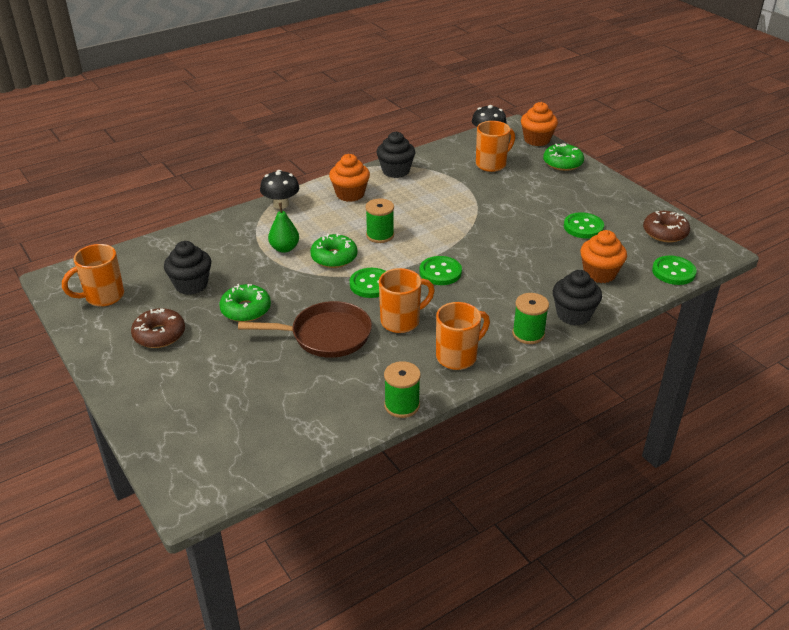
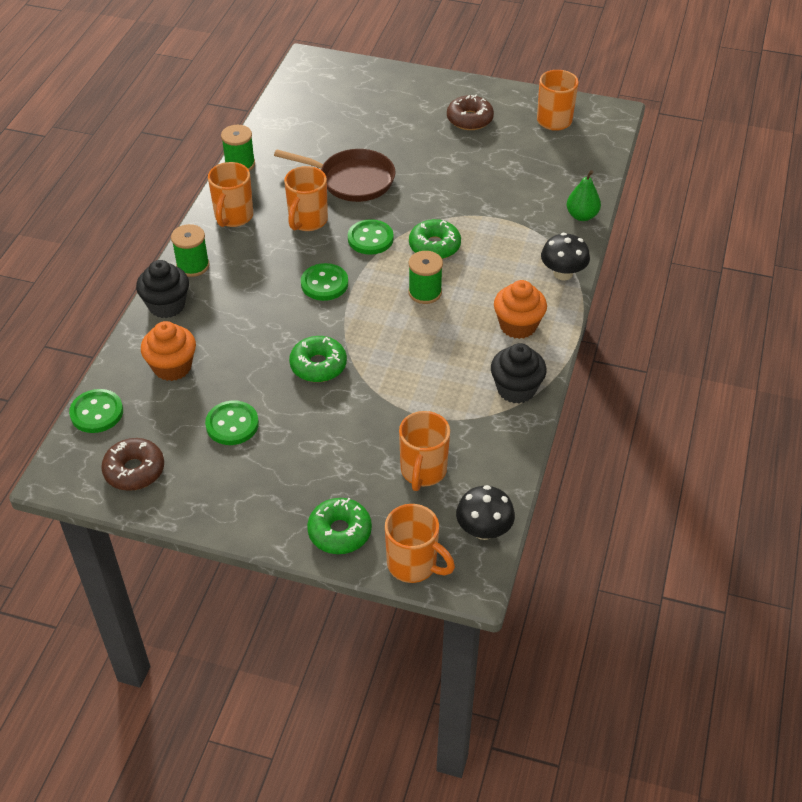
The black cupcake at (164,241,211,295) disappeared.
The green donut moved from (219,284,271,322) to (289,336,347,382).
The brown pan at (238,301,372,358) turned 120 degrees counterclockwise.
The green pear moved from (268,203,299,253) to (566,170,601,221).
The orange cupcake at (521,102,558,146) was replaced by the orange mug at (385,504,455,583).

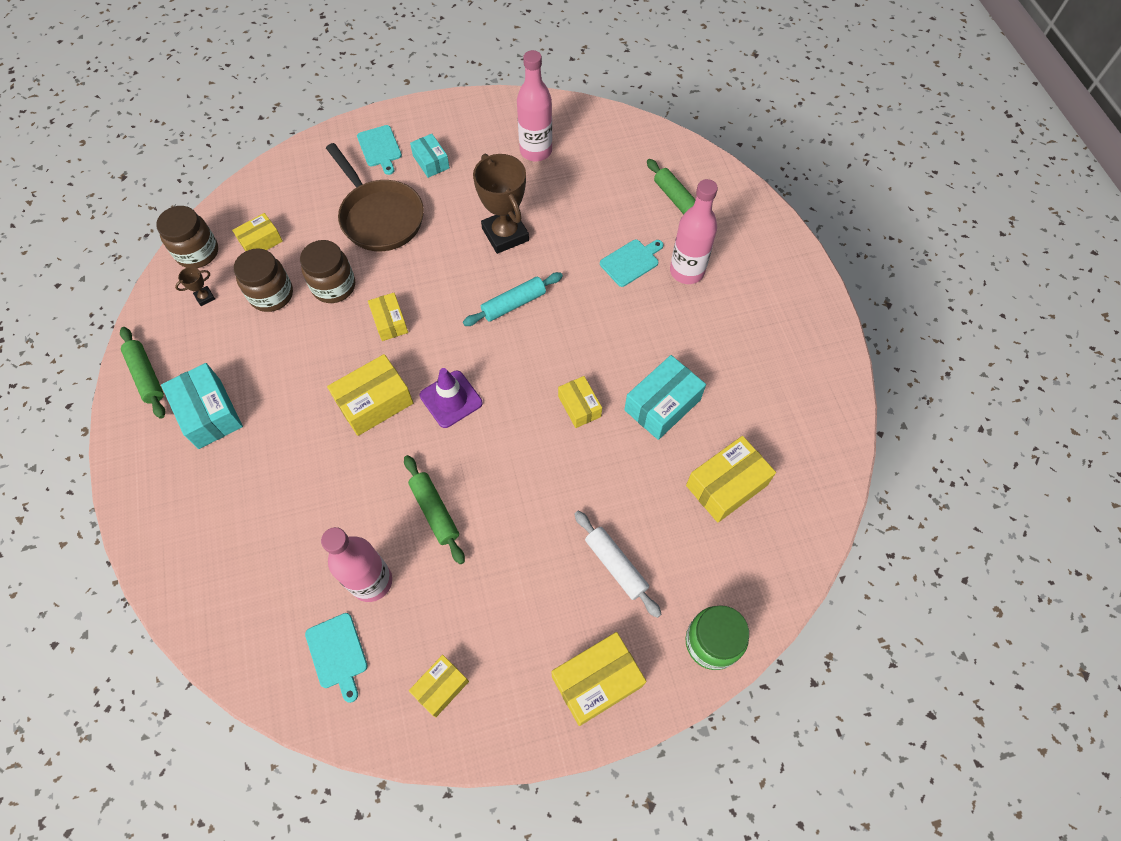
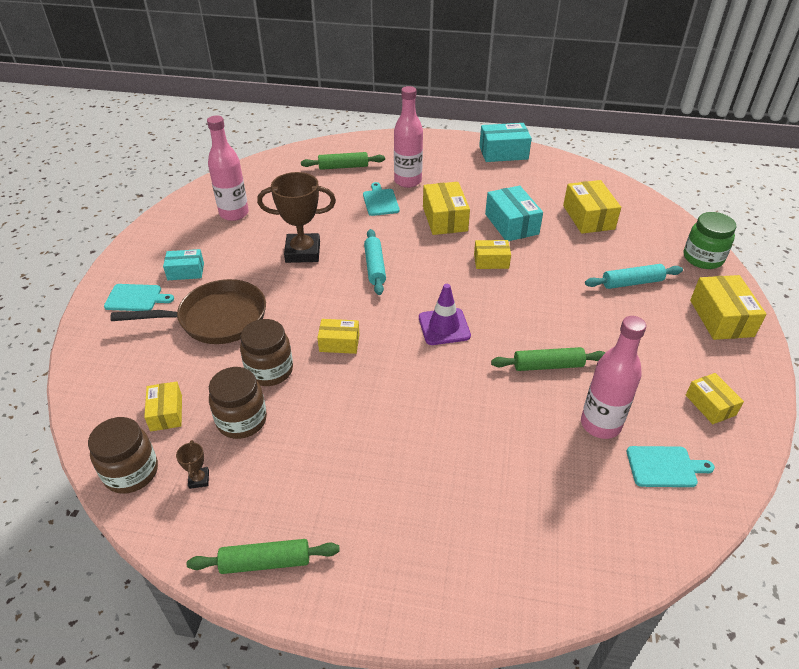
The turquoise box moved from (161,363,243,449) to (479,123,532,162).
The yellow box moved from (327,354,413,436) to (423,182,470,235).
The white rolling pin at (574,511,662,618) became the turquoise rolling pin at (585,264,683,289).

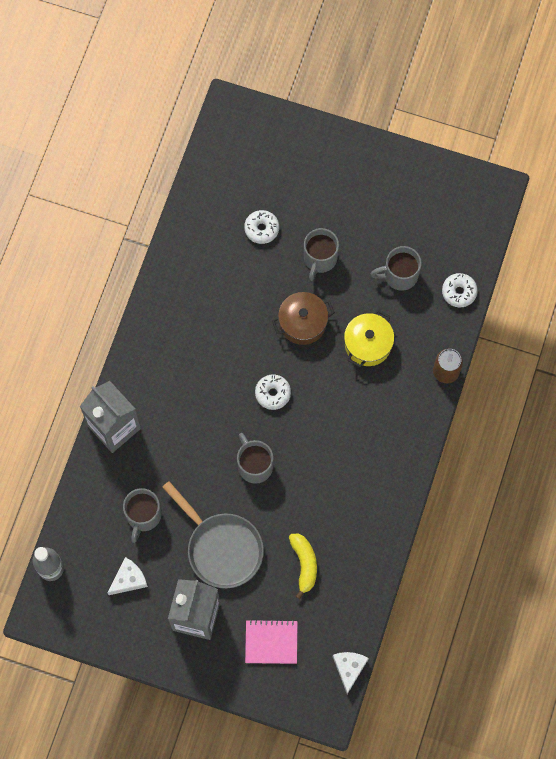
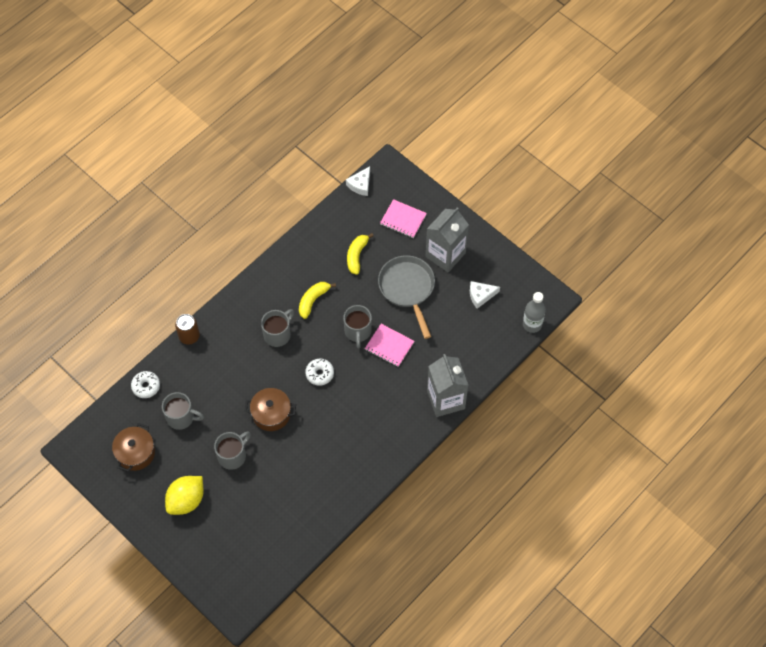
The grey mug moved from (123,488,162,543) to (261,309,294,347).
The white donut at (244,210,279,244) disappeared.
The yellow pot at (344,310,394,368) disappeared.
The brown pot at (112,423,155,472) appeared.
The yellow lemon at (165,476,204,515) appeared.
The yellow banana at (299,282,336,319) appeared.
The pink notebook at (365,324,414,367) appeared.

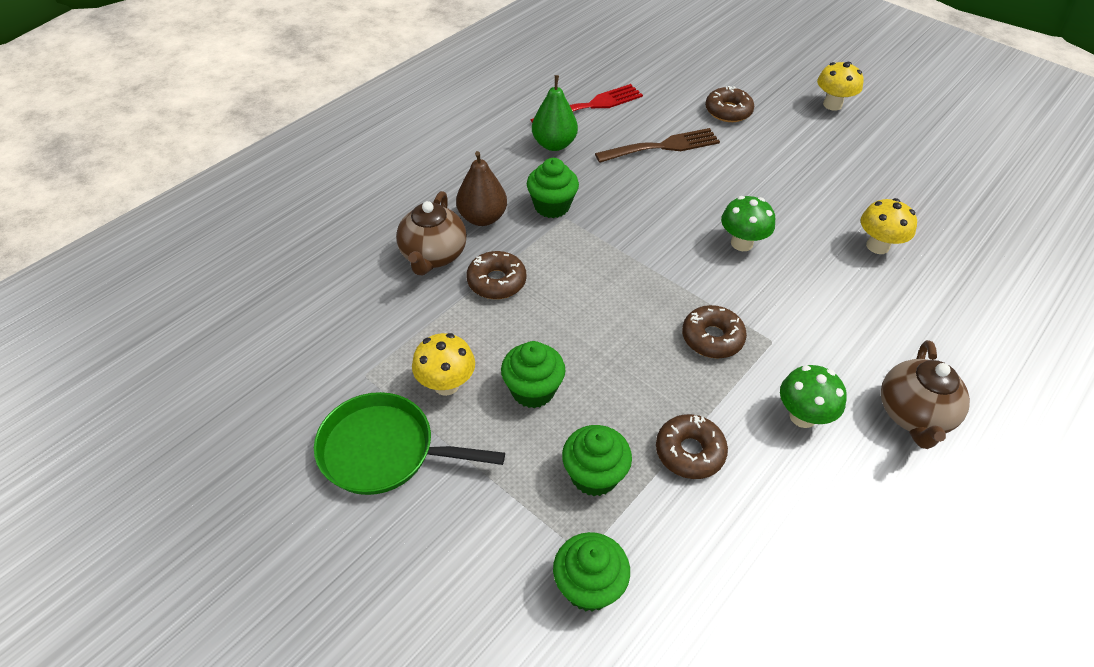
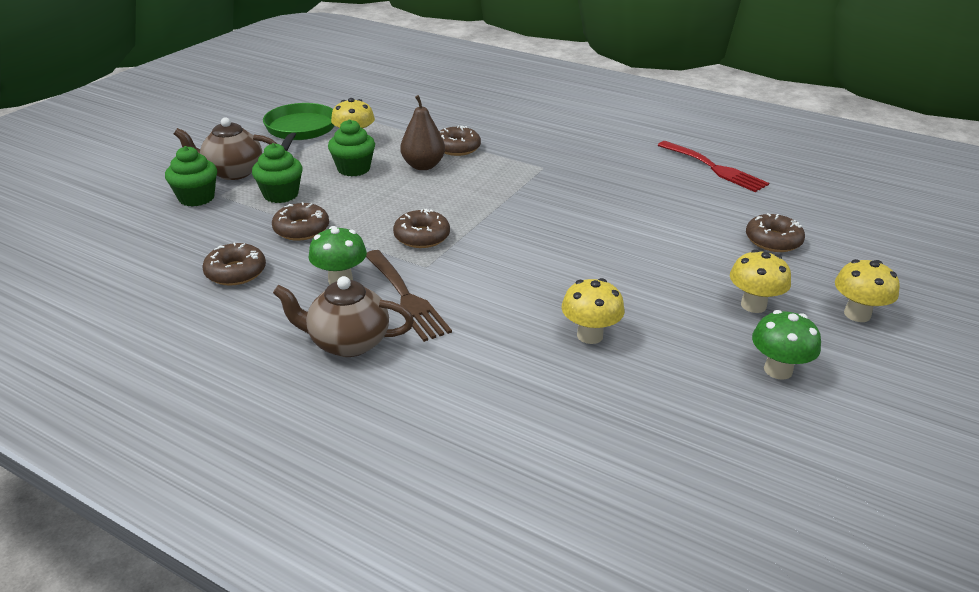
The brown teapot moved from (396,191,467,275) to (174,117,277,180).
The brown pear moved from (456,151,507,226) to (400,95,445,170).
The green cupcake at (527,158,579,218) disappeared.
The green pear at (532,75,578,151) disappeared.
The brown fork moved from (595,128,720,163) to (366,250,452,342).
The green mushroom moved from (721,196,775,251) to (752,310,821,380).
The brown donut at (202,242,266,286) appeared.
The yellow mushroom at (730,249,791,313) appeared.

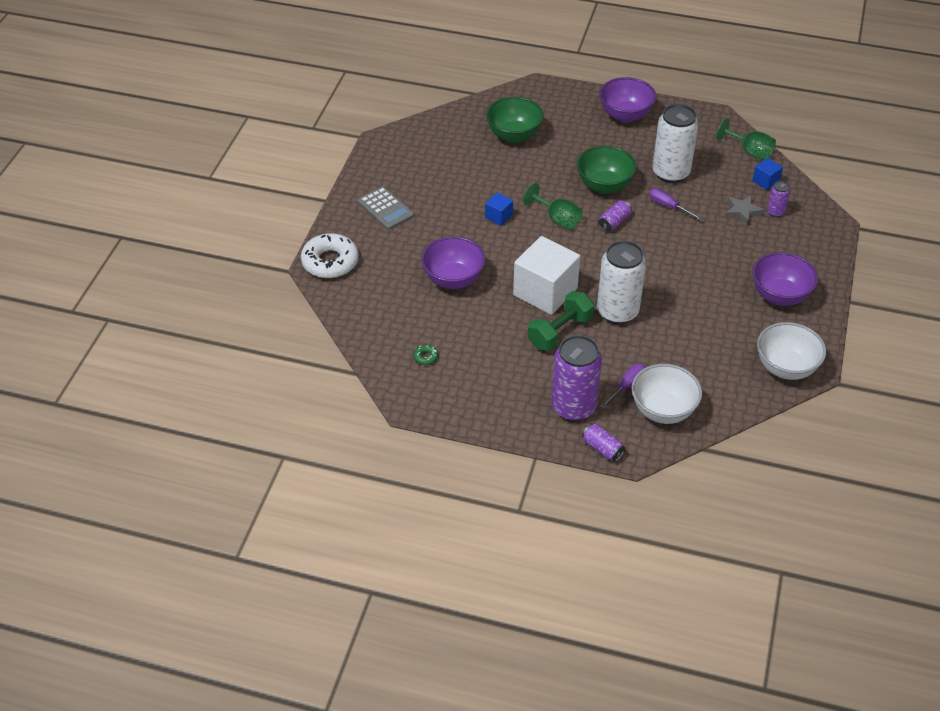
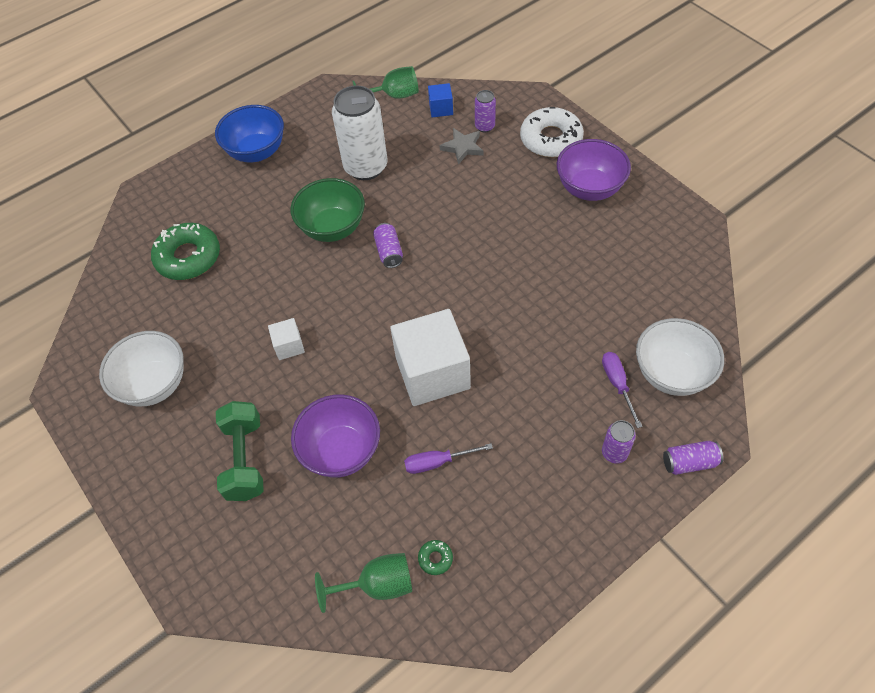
The white donut moved from (301,233,359,278) to (520,107,584,157).
The grey calculator at (358,186,414,230) disappeared.
The blue cube at (485,193,513,226) became the white cube at (268,318,305,360).
The green bowl at (486,97,544,143) was replaced by the green donut at (151,223,220,280).
The green goblet moved from (523,183,582,230) to (315,553,412,613).
The green dumbbell moved from (528,291,594,351) to (216,401,264,501).
The purple can at (551,335,602,421) changed to 0.47 times the size.
The white can at (597,241,646,324) disappeared.
The purple bowl at (599,77,656,123) became the blue bowl at (215,105,284,162).
The purple screwdriver moved from (649,188,702,220) to (404,443,493,474).
The white bowl moved from (757,322,826,380) to (99,331,184,406).

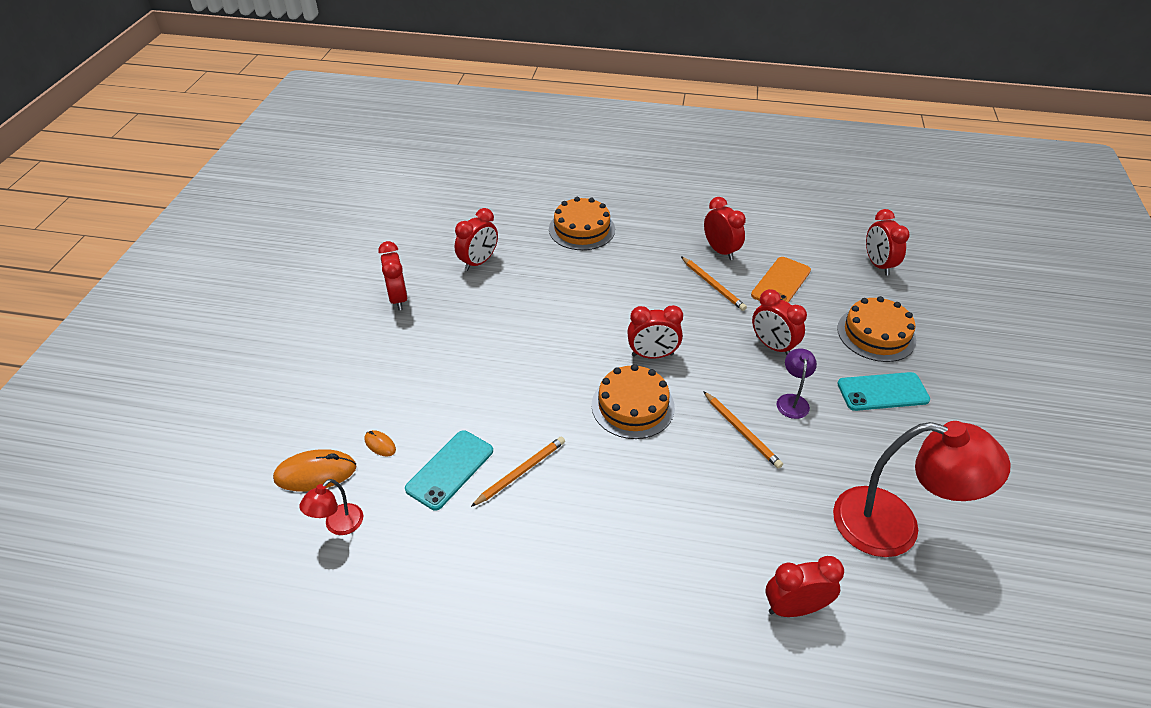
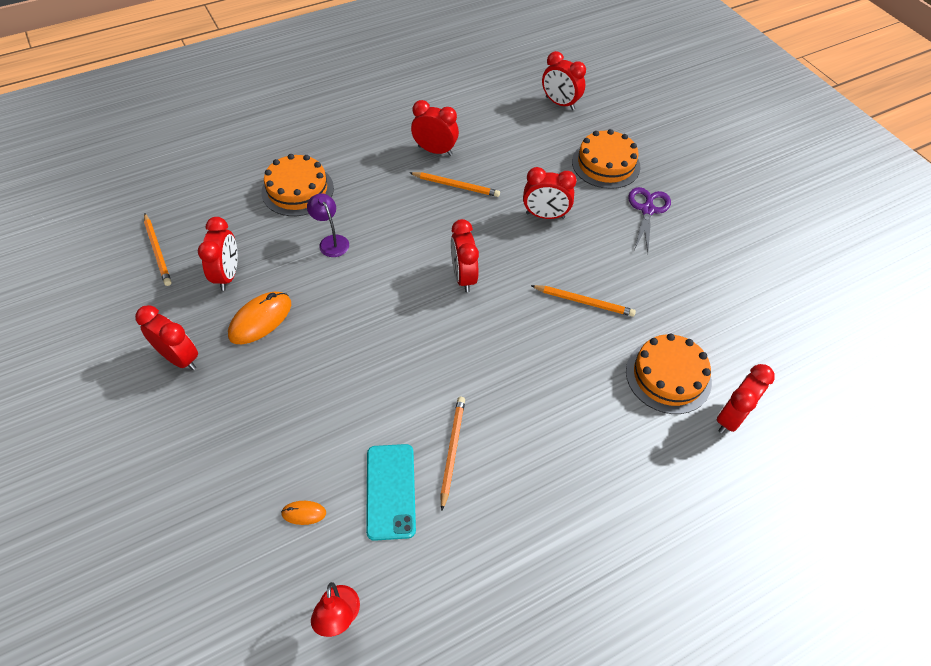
The orange mouse moved from (273,449,356,492) to (228,292,291,344).
The orange cake moved from (591,364,675,439) to (626,333,712,414).
The red clock at (627,305,683,359) turned 120 degrees clockwise.
The orange phone at (751,257,811,303) disappeared.
The purple lamp moved from (777,348,817,419) to (307,193,349,257).
The red lamp at (833,421,1011,557) disappeared.
The turquoise phone at (837,372,930,411) was replaced by the purple scissors at (628,187,671,253).
The orange pencil at (144,213,172,286) appeared.

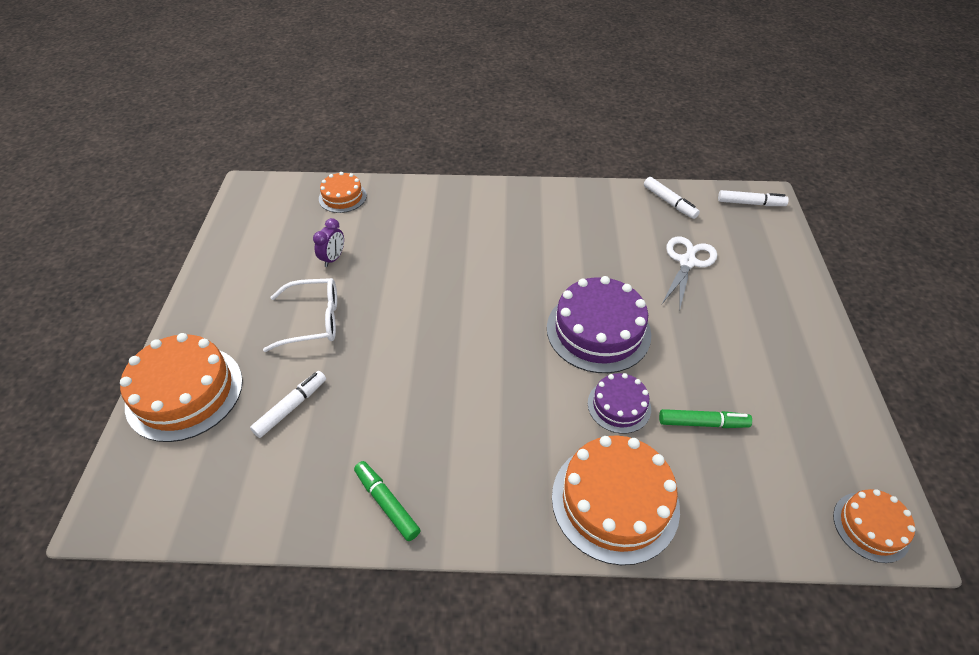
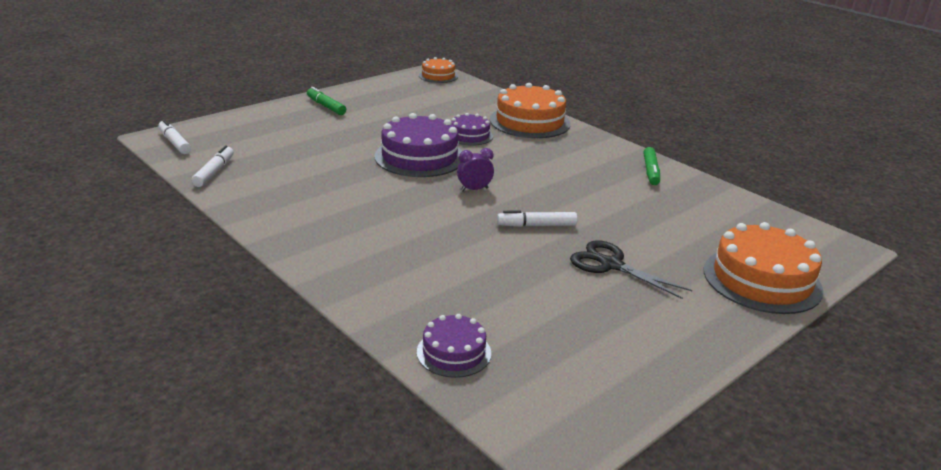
The white marker moved from (250,371,326,438) to (497,211,578,227).
The white glasses at (263,278,337,352) was replaced by the black scissors at (570,240,692,299).
The purple clock moved from (313,218,344,267) to (457,148,494,191).
The orange cake at (319,172,367,213) became the purple cake at (417,314,491,378).
The green marker moved from (659,409,752,428) to (307,87,346,115).
The white scissors at (662,236,717,311) disappeared.

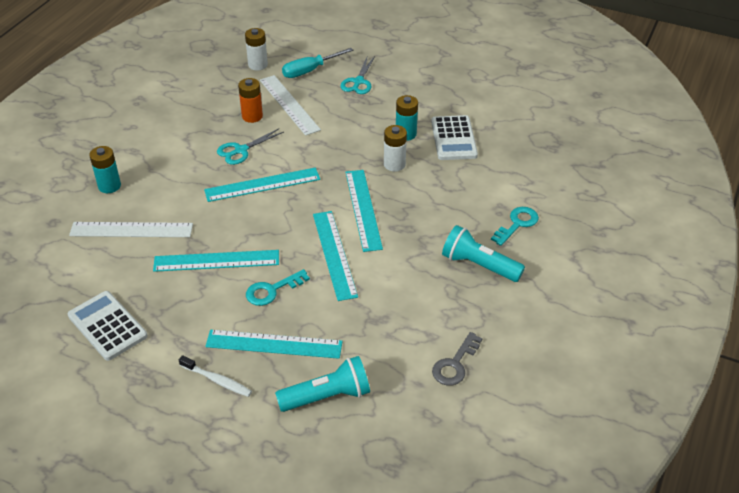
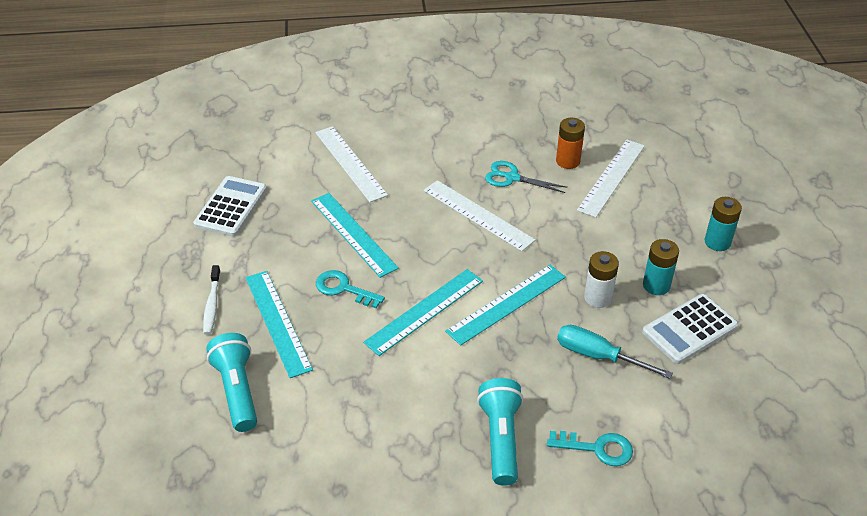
The turquoise battery moved from (89,146,121,193) to (705,197,742,251).
The turquoise ruler at (204,167,320,202) became the white ruler at (424,180,536,252).
The white battery at (245,28,268,70) disappeared.
The turquoise flashlight at (275,356,370,412) turned 150 degrees counterclockwise.
The turquoise screwdriver moved from (282,48,353,78) to (557,325,673,379).
The turquoise scissors at (340,56,375,94) disappeared.
The grey key at (432,332,482,386) disappeared.

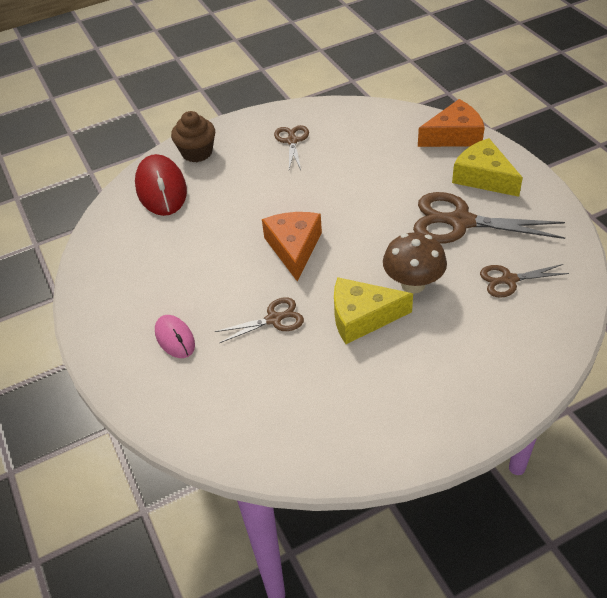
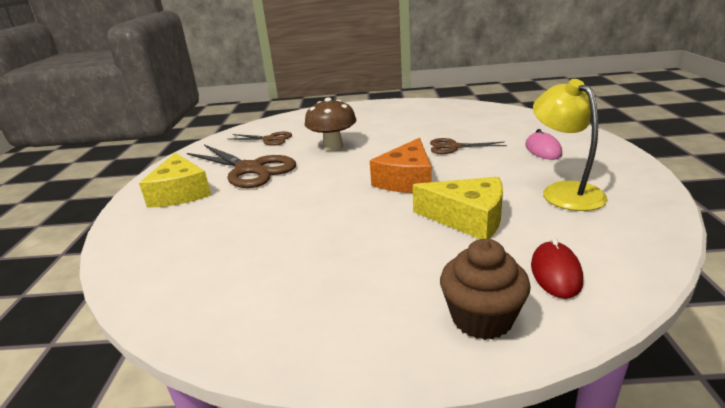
The red mouse at (135,154,187,216) changed to 0.57 times the size.
The brown scissors at (274,125,309,170) disappeared.
The yellow cheese moved from (334,277,413,344) to (413,177,503,239).
The orange cheese at (418,99,485,147) disappeared.
The yellow lamp at (533,79,608,211) appeared.

